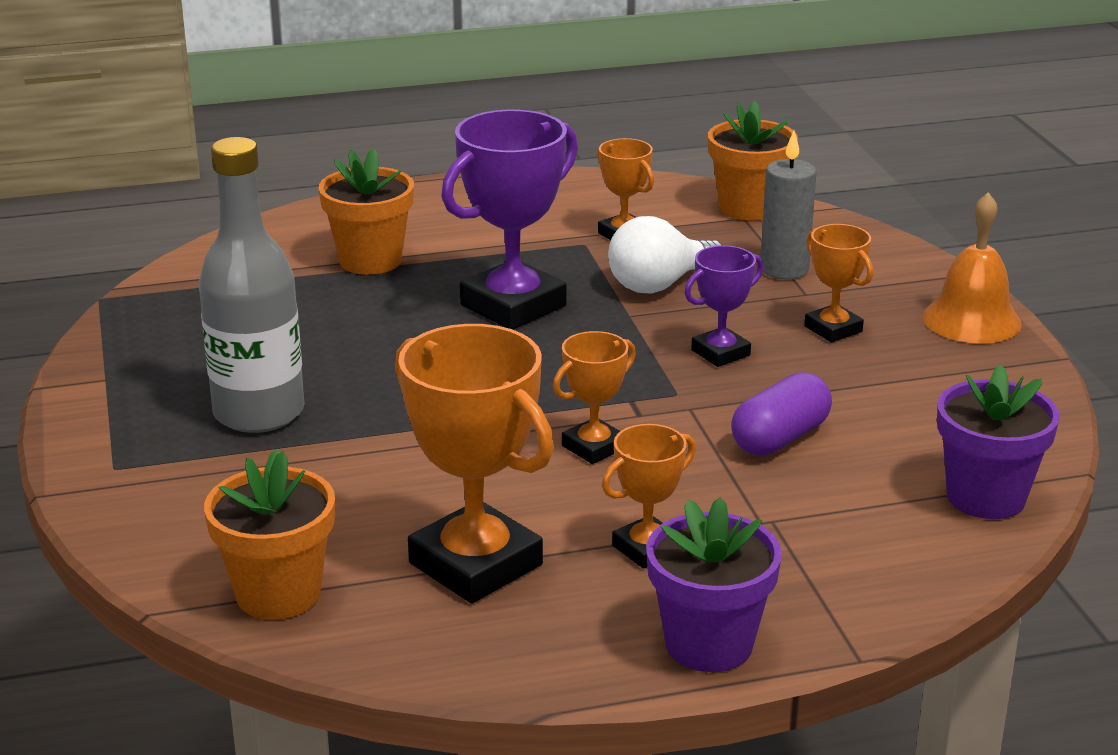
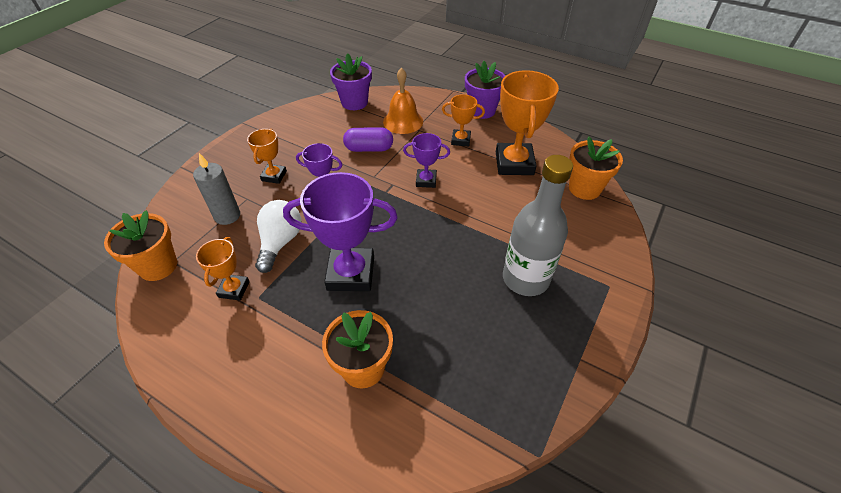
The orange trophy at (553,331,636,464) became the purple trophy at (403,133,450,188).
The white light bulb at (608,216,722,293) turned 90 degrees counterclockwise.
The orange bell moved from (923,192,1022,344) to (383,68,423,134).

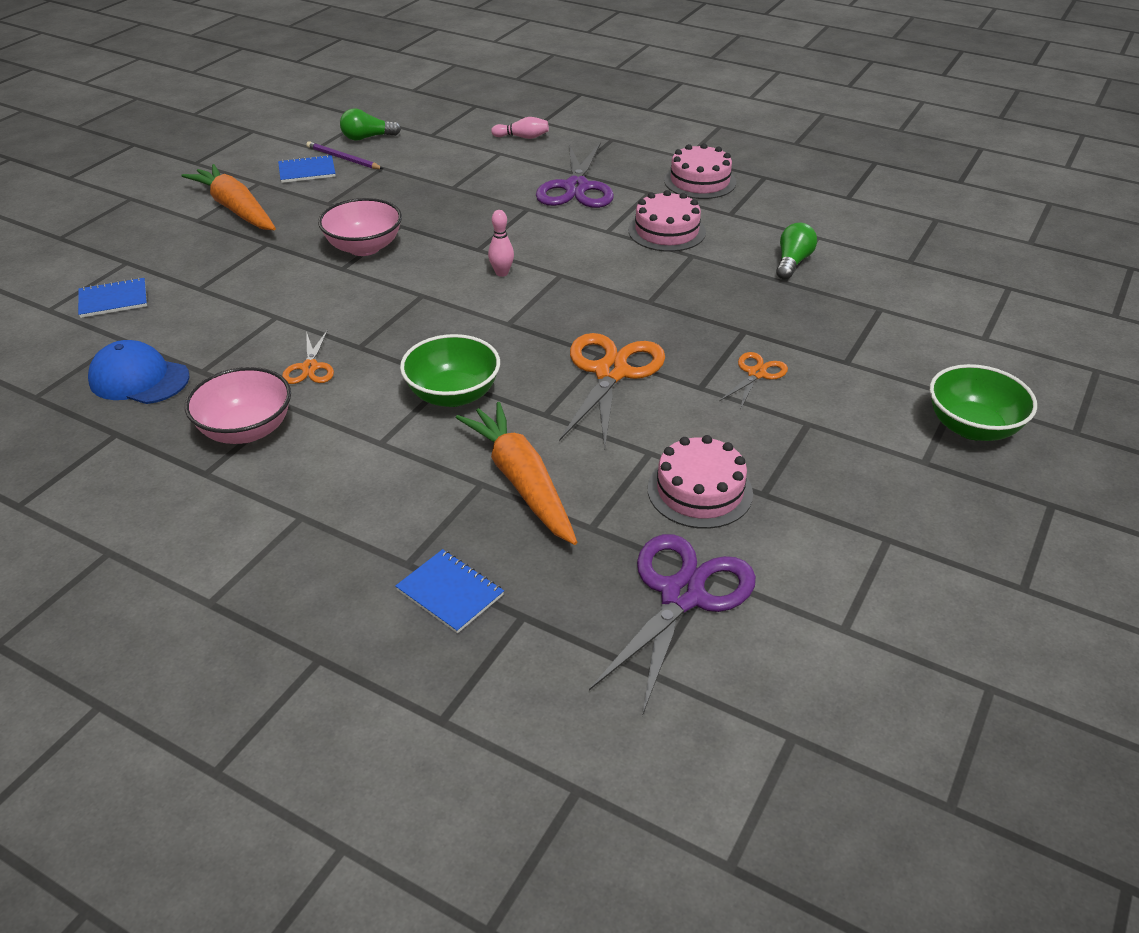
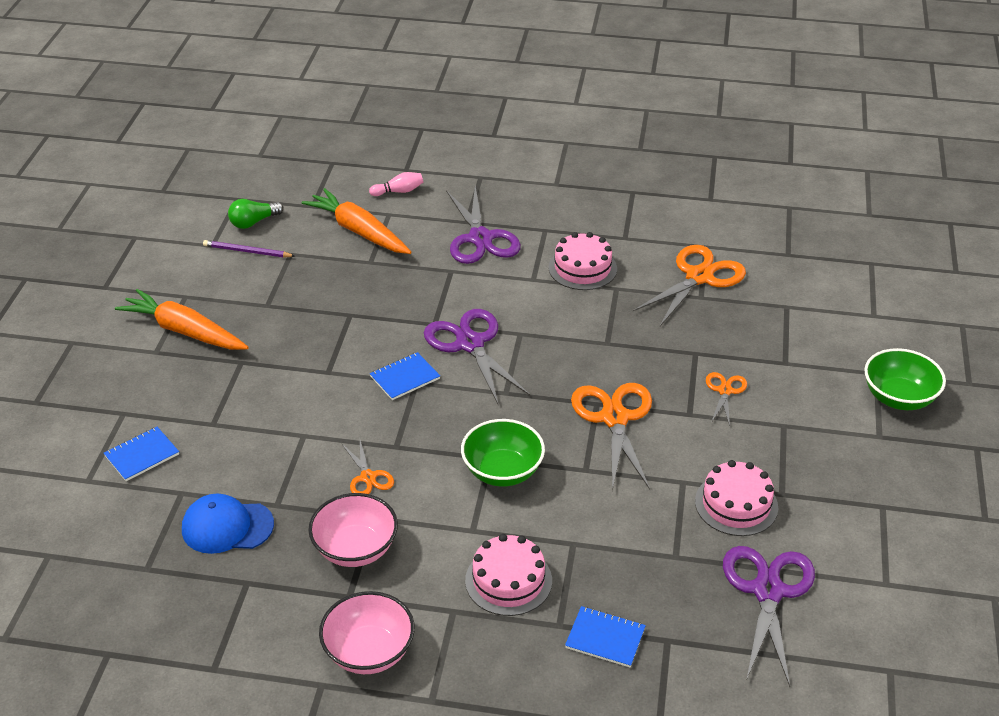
The blue notebook moved from (278,155,336,183) to (370,352,440,400).
The pink bowl moved from (318,198,402,256) to (319,591,415,674).
The orange carrot moved from (456,402,577,545) to (302,188,412,254).
The pink bowling pin at (488,210,514,277) was replaced by the purple scissors at (424,309,530,404).
The pink cake moved from (664,143,736,199) to (465,534,552,616).
The green light bulb at (776,223,817,280) was replaced by the orange scissors at (633,245,746,326).

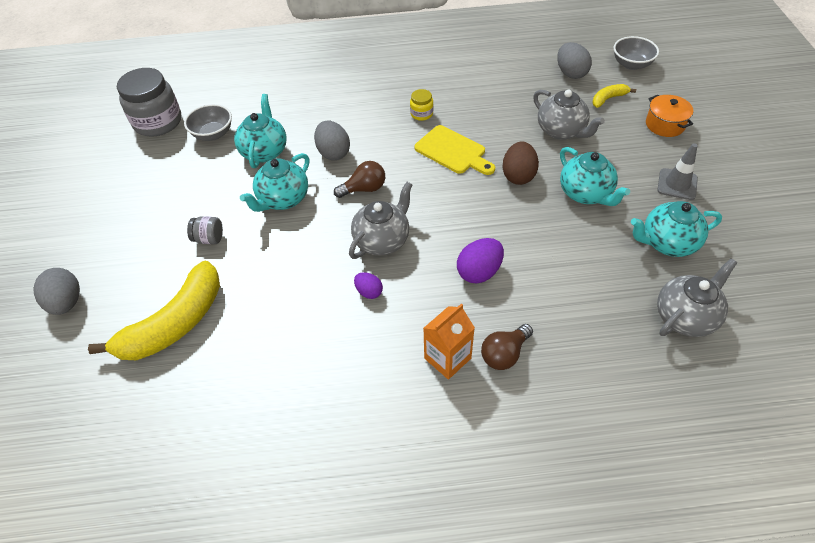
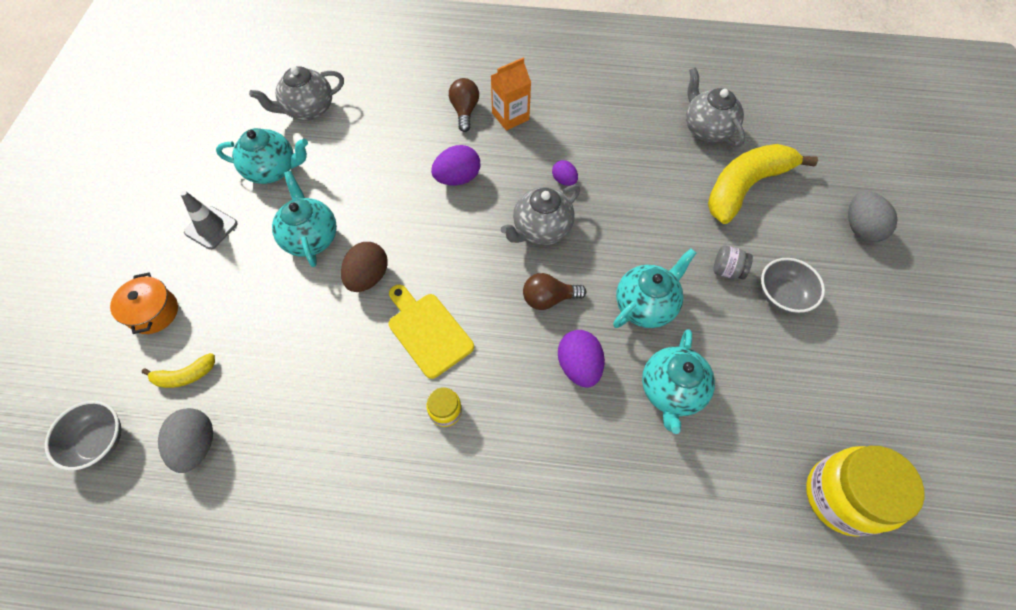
The grey jar at (117,68,181,137) became the yellow jar at (806,446,925,537).
The grey bowl moved from (184,104,232,141) to (761,258,825,314).
The grey egg at (314,121,350,160) became the purple egg at (558,330,605,388).
The brown light bulb at (481,324,533,370) turned 60 degrees counterclockwise.
The grey teapot moved from (533,90,605,140) to (686,67,745,147).

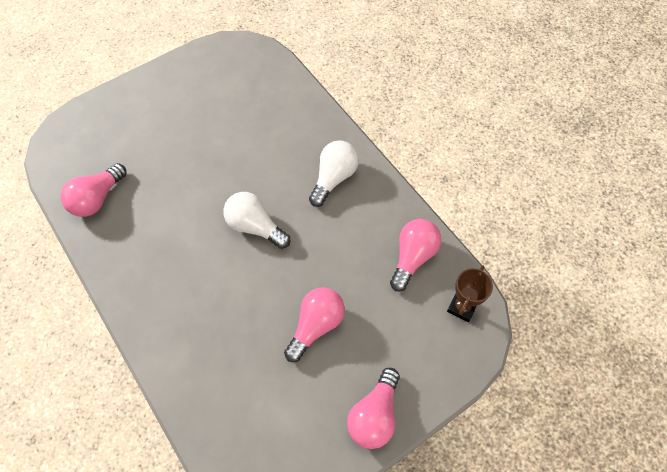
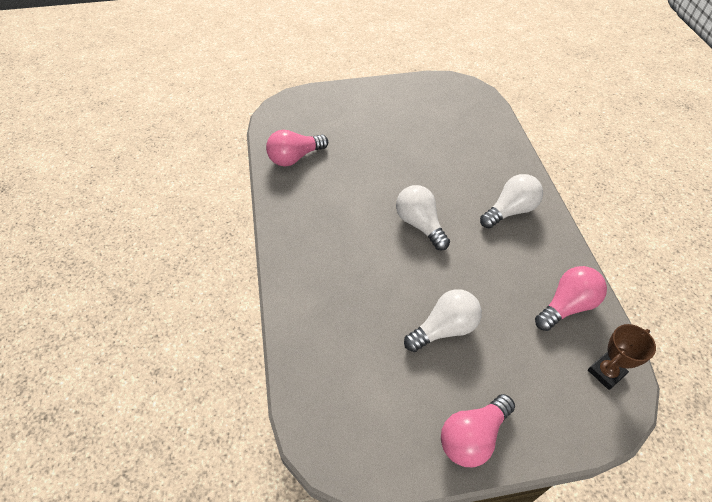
The pink light bulb at (284,287,345,362) became the white light bulb at (404,289,482,352).

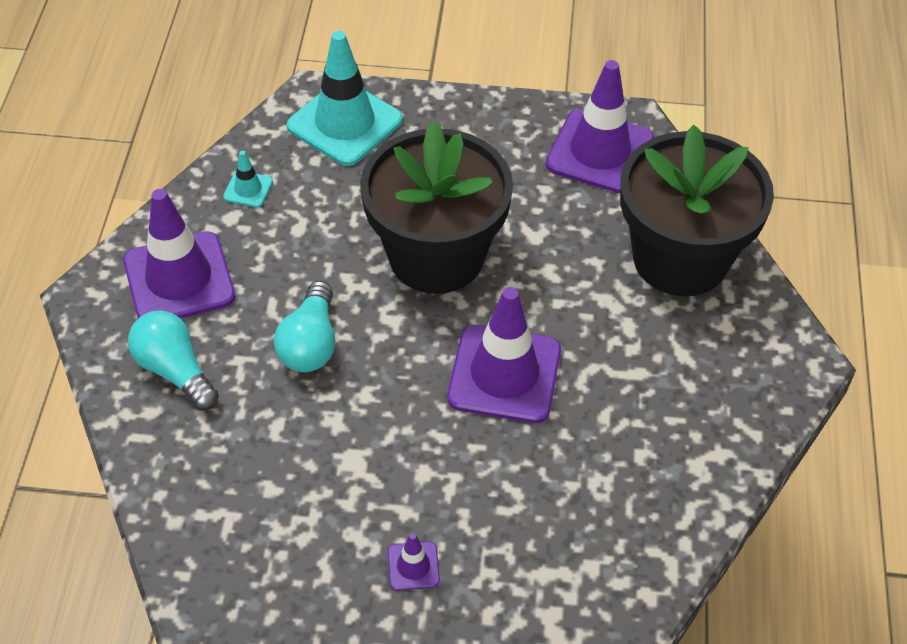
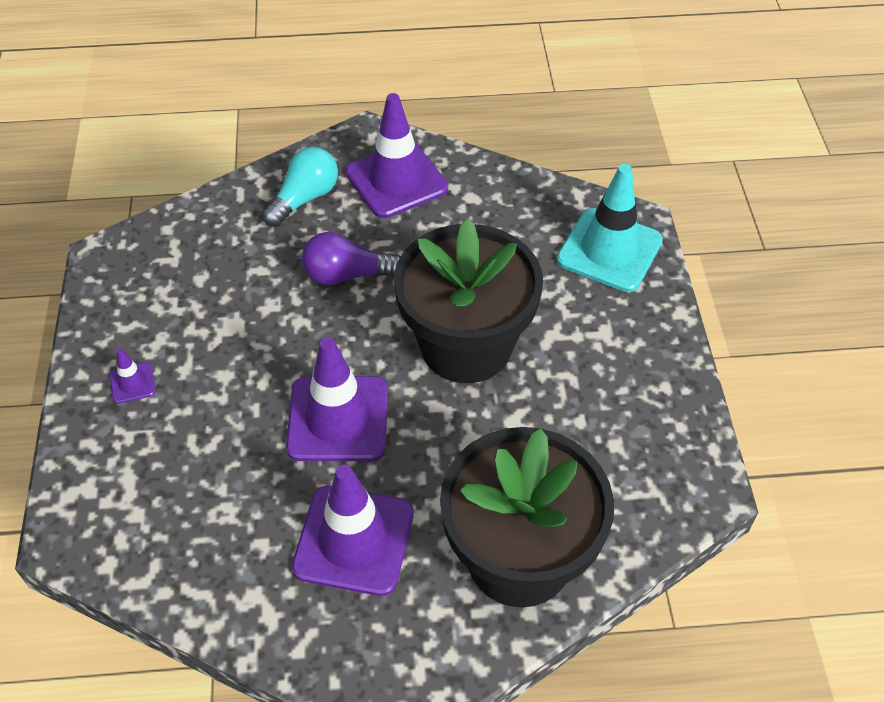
The turquoise traffic cone at (223,151,273,208) disappeared.
The turquoise light bulb at (274,281,336,372) became the purple light bulb at (302,232,400,285).
The purple traffic cone moved from (546,60,654,193) to (292,465,414,596).

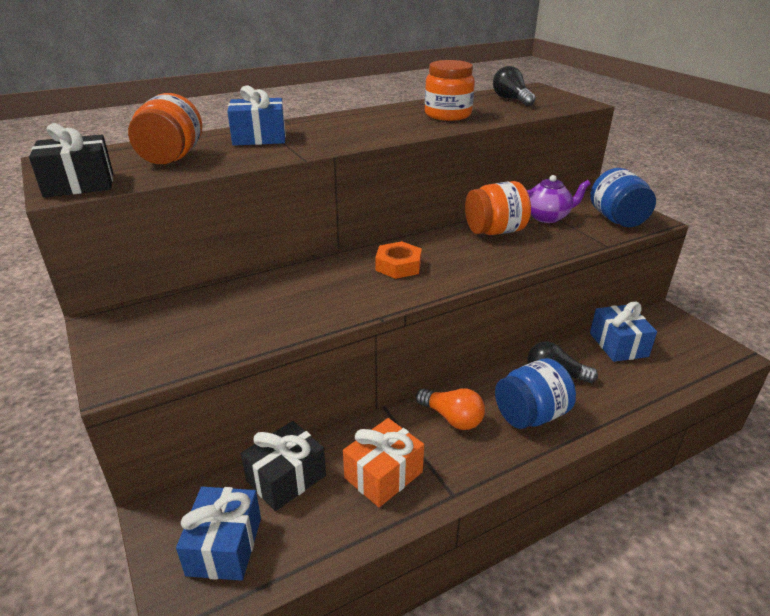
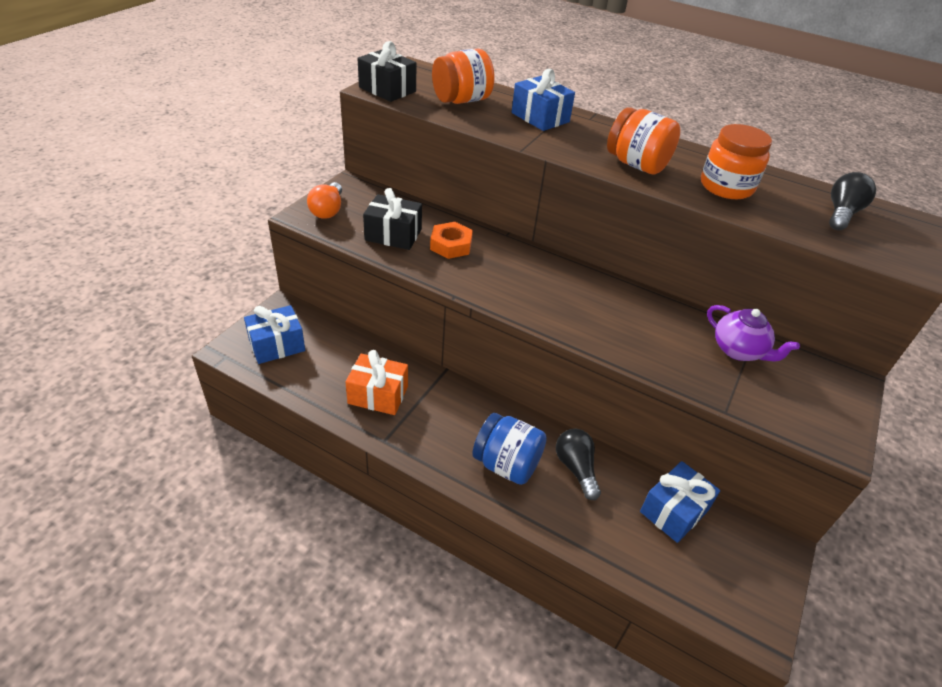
The black gift moved from (241,421,326,511) to (363,188,422,250).
The orange nut moved from (375,241,422,279) to (430,222,473,259).
The orange light bulb moved from (416,389,485,430) to (307,182,342,219).
The orange jar moved from (465,181,531,235) to (607,107,681,175).
The blue jar at (590,168,656,227) disappeared.

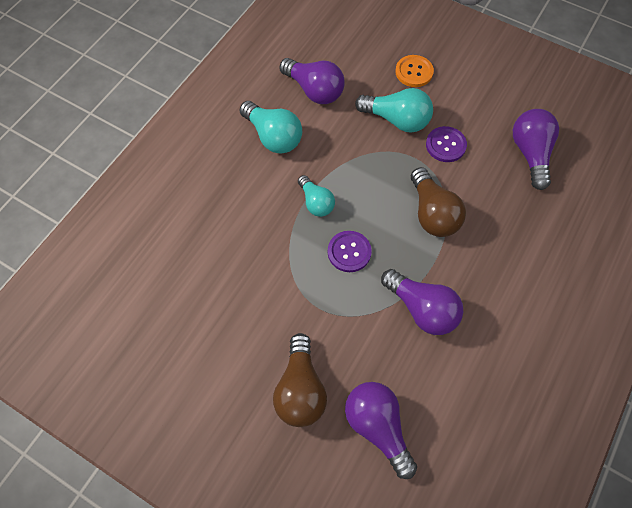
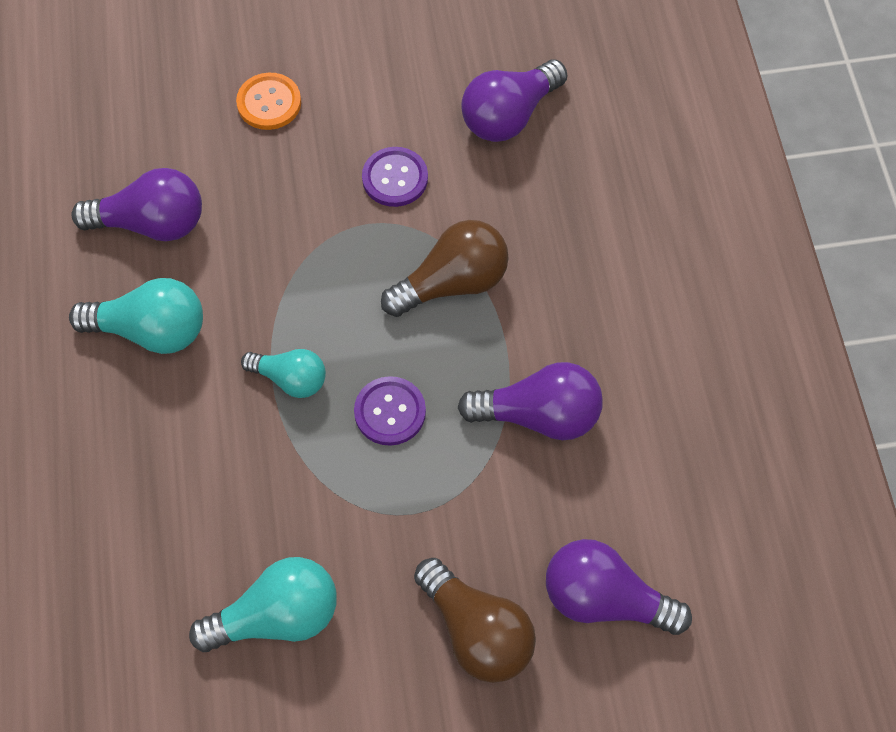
The turquoise light bulb moved from (355,88,433,132) to (189,557,337,652).
The brown light bulb at (411,167,466,237) turned 60 degrees counterclockwise.
The purple light bulb at (513,109,559,190) turned 90 degrees counterclockwise.

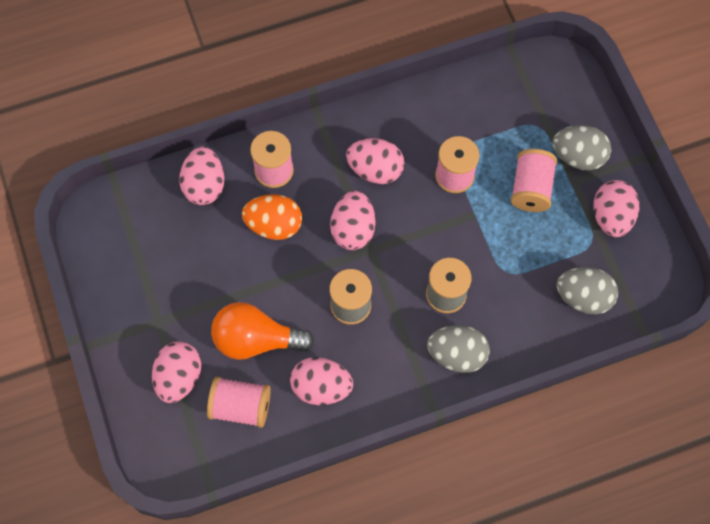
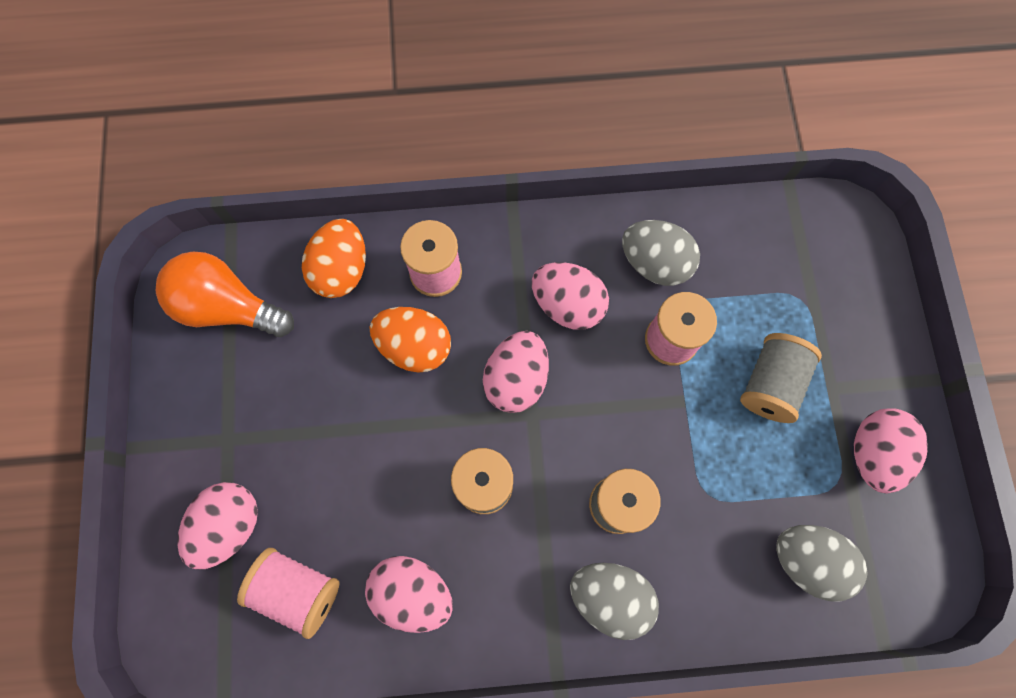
The pink egg at (179,147,224,205) became the orange egg at (302,219,366,298).
The orange light bulb moved from (211,302,315,360) to (156,252,294,337).
The pink spool at (511,149,557,212) became the grey spool at (740,333,822,423).
The grey egg moved from (552,125,611,170) to (622,220,700,286).

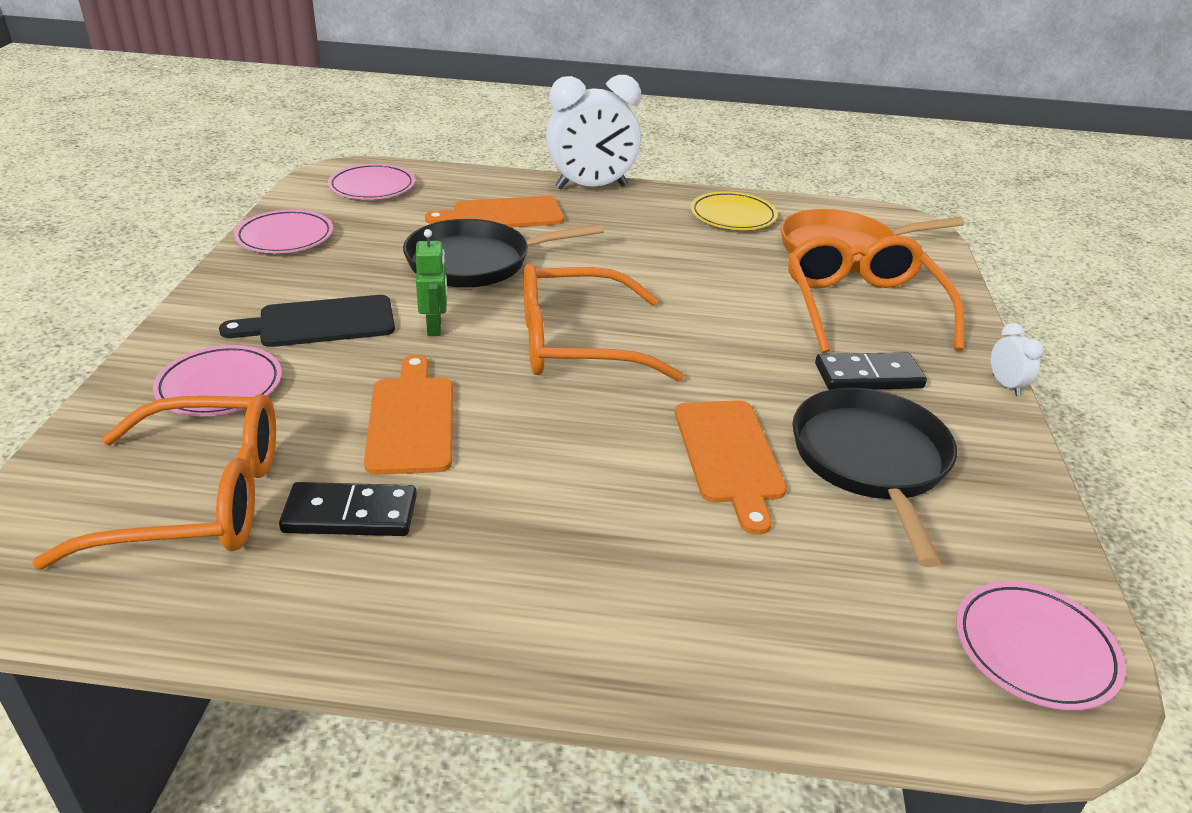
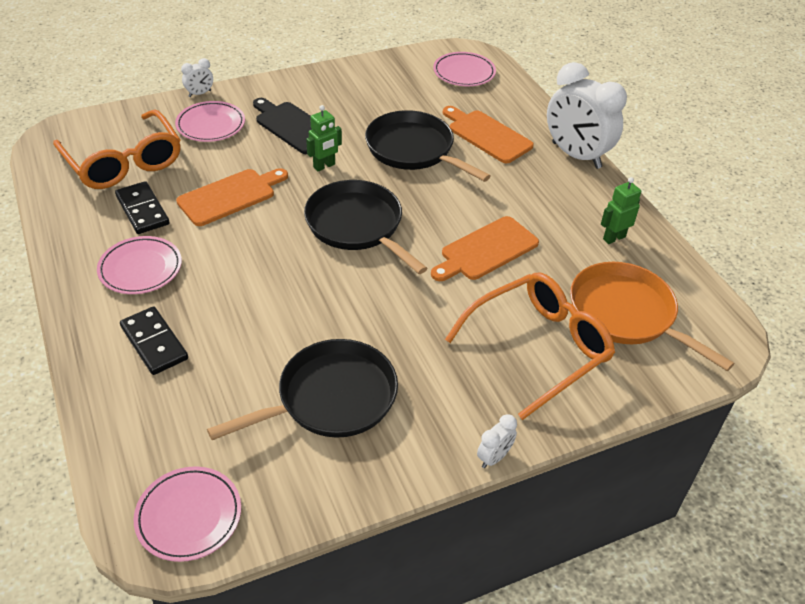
The pink plate moved from (234,209,333,253) to (97,236,182,294).
The orange glasses at (524,264,684,382) was replaced by the black pan at (304,180,428,274).
The orange cutting board moved from (675,400,787,535) to (431,216,539,281).
The yellow plate at (691,191,778,230) was replaced by the green robot at (601,177,641,244).
The black domino moved from (815,352,927,390) to (120,306,188,375).
The white clock at (181,58,213,97) appeared.

